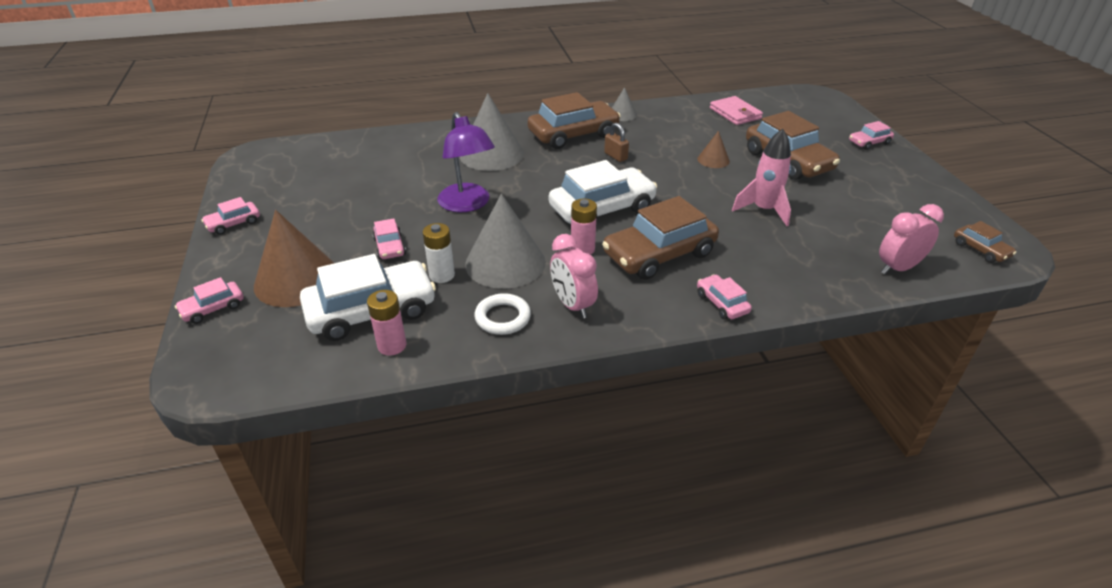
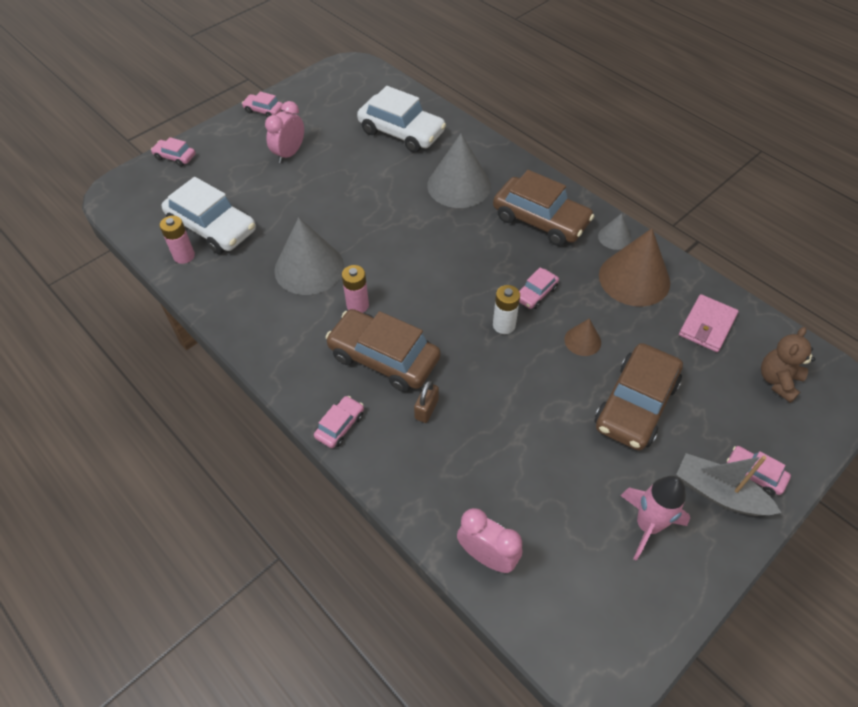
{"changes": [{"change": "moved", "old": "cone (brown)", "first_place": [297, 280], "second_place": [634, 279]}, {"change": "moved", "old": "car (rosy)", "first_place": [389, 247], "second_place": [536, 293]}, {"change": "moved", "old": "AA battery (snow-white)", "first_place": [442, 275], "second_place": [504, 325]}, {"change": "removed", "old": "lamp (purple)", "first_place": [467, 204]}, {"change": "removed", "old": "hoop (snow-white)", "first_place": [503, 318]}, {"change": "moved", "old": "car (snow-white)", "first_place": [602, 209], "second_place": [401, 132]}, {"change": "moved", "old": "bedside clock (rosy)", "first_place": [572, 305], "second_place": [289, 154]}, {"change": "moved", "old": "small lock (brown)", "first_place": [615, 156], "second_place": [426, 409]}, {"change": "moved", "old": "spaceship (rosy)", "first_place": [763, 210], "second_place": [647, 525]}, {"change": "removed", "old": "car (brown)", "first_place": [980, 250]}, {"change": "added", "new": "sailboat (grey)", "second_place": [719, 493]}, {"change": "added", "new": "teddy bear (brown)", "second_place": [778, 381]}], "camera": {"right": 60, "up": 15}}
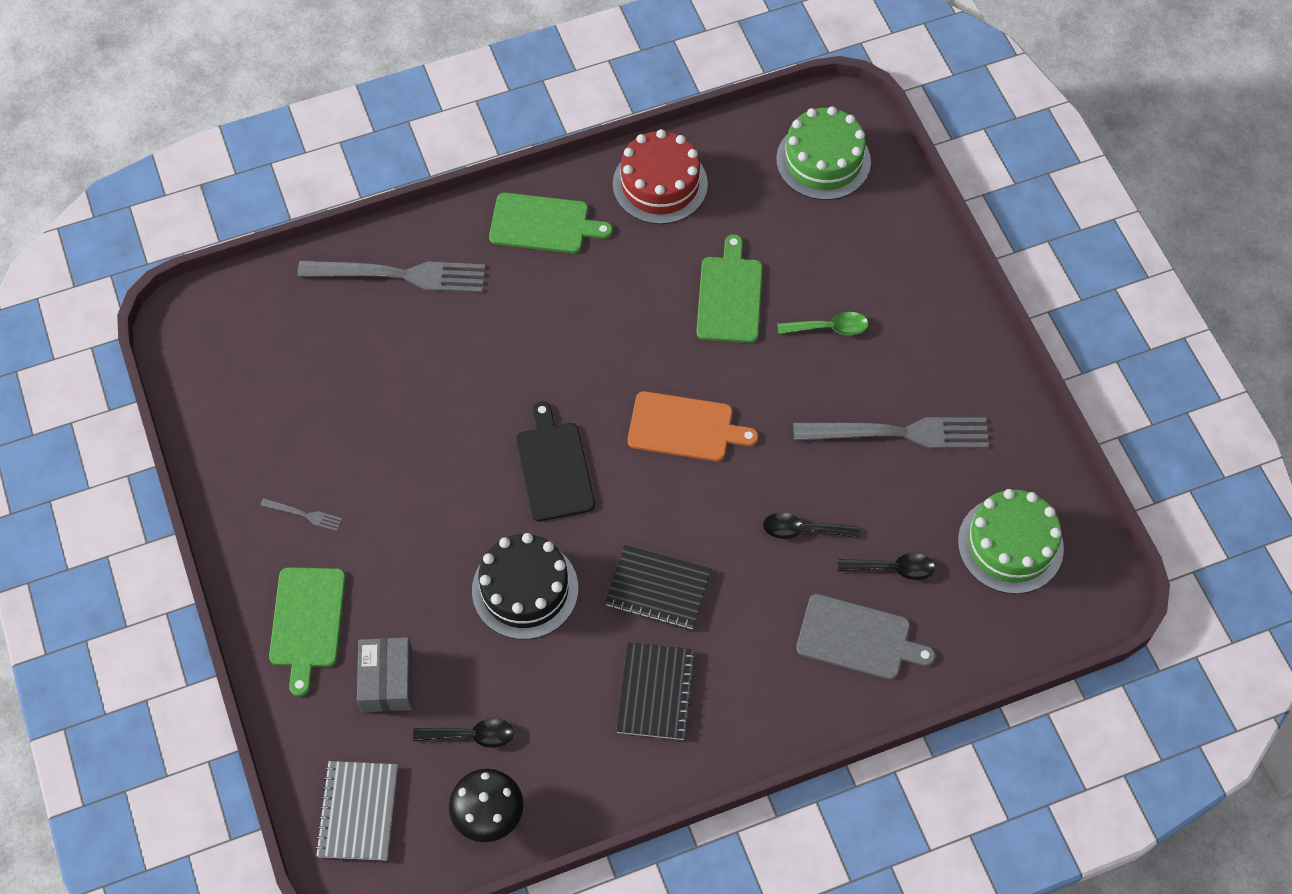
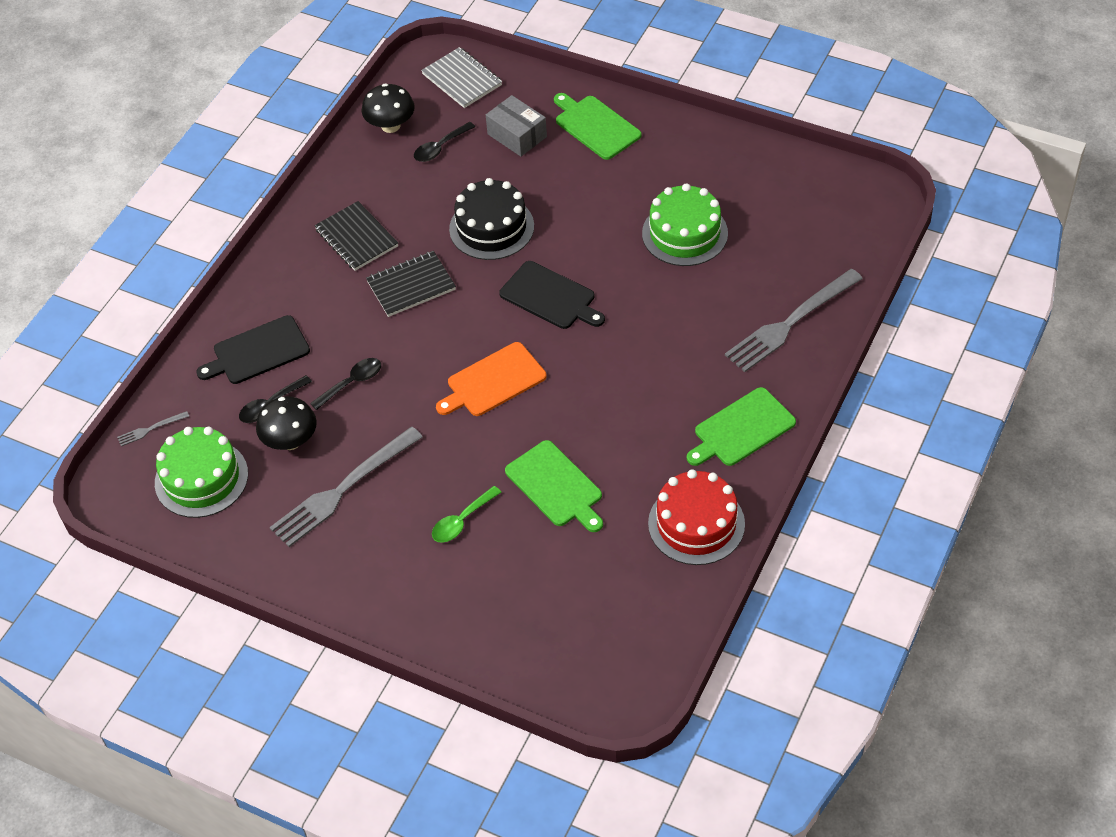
{"changes": [{"change": "moved", "old": "fork (grey)", "first_place": [304, 514], "second_place": [151, 429]}, {"change": "moved", "old": "layer cake (green)", "first_place": [823, 160], "second_place": [684, 233]}, {"change": "recoloured", "old": "cutting board (grey)", "new": "cutting board (black)", "first_place": [858, 638], "second_place": [258, 352]}, {"change": "added", "new": "toadstool (black)", "second_place": [290, 441]}], "camera": {"right": 140, "up": -10}}
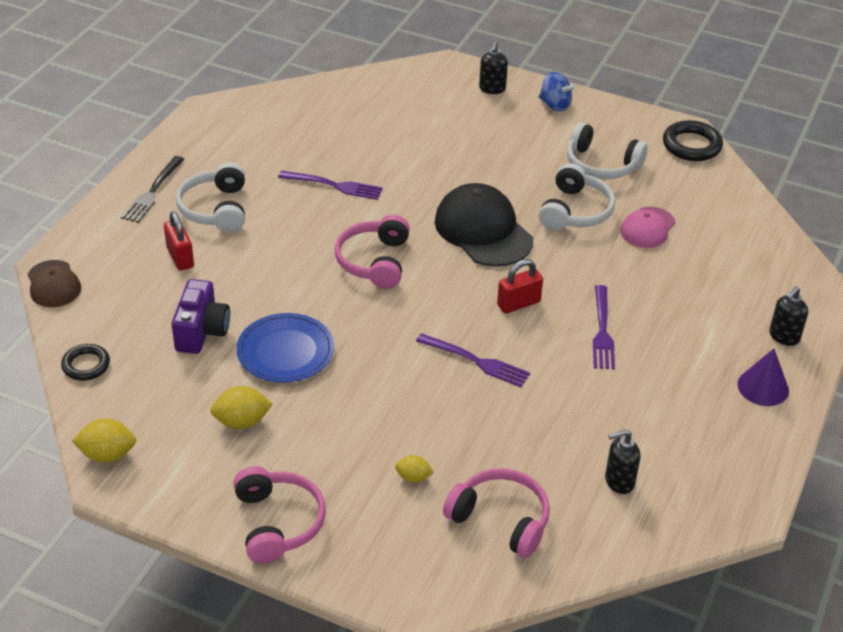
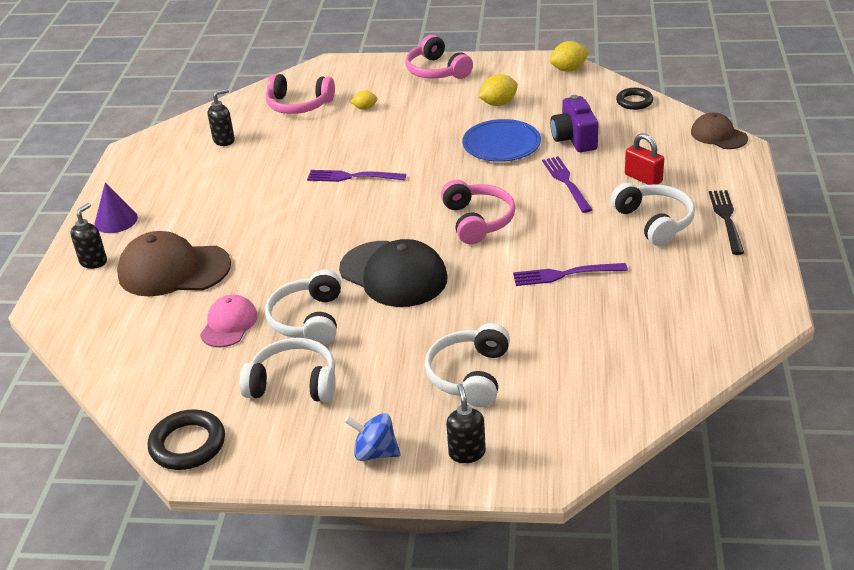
{"changes": [{"change": "removed", "old": "small lock (red)", "first_place": [518, 304]}, {"change": "moved", "old": "fork (purple)", "first_place": [602, 331], "second_place": [566, 182]}, {"change": "added", "new": "cap (brown)", "second_place": [173, 270]}, {"change": "added", "new": "headphones (snow-white)", "second_place": [469, 375]}], "camera": {"right": 165, "up": -5}}
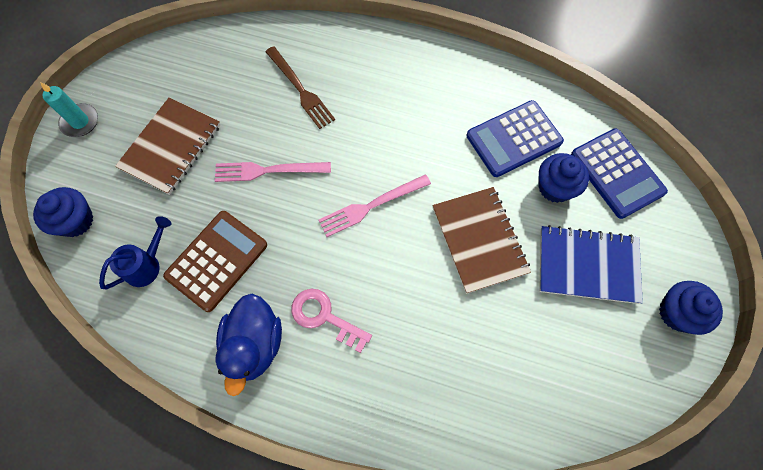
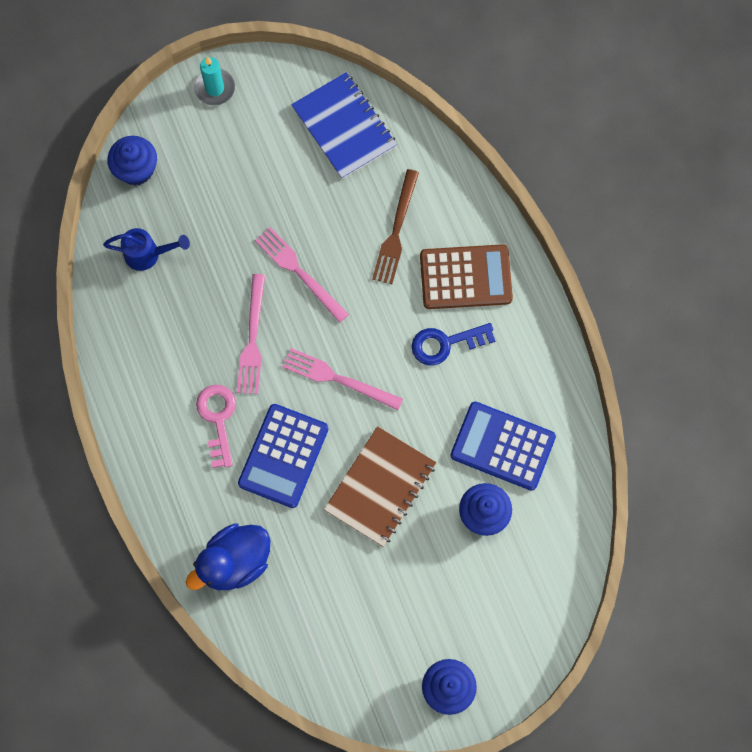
{"changes": [{"change": "removed", "old": "exercise book (brown)", "first_place": [171, 147]}, {"change": "moved", "old": "adding machine (brown)", "first_place": [217, 260], "second_place": [465, 277]}, {"change": "moved", "old": "rubber duck (royal blue)", "first_place": [255, 344], "second_place": [235, 562]}, {"change": "moved", "old": "exercise book (royal blue)", "first_place": [587, 265], "second_place": [344, 127]}, {"change": "moved", "old": "adding machine (royal blue)", "first_place": [617, 173], "second_place": [283, 456]}, {"change": "added", "new": "fork (rosy)", "second_place": [252, 338]}, {"change": "added", "new": "latchkey (royal blue)", "second_place": [445, 343]}], "camera": {"right": 50, "up": 5}}
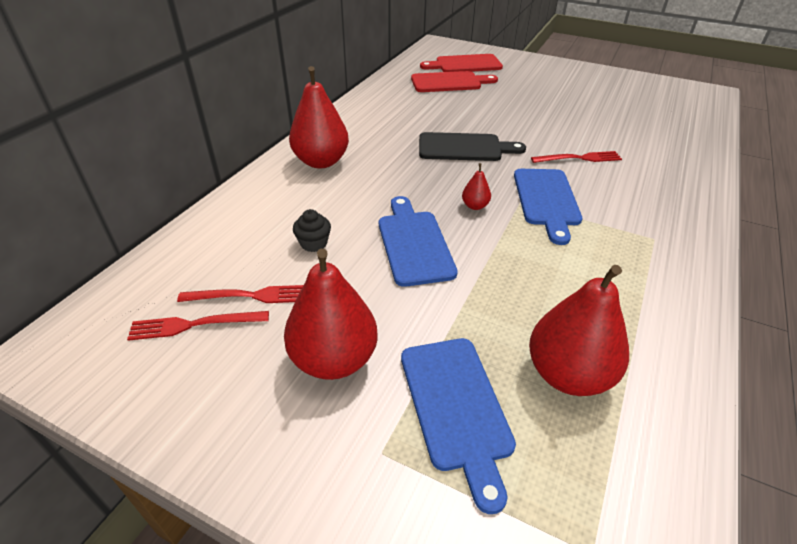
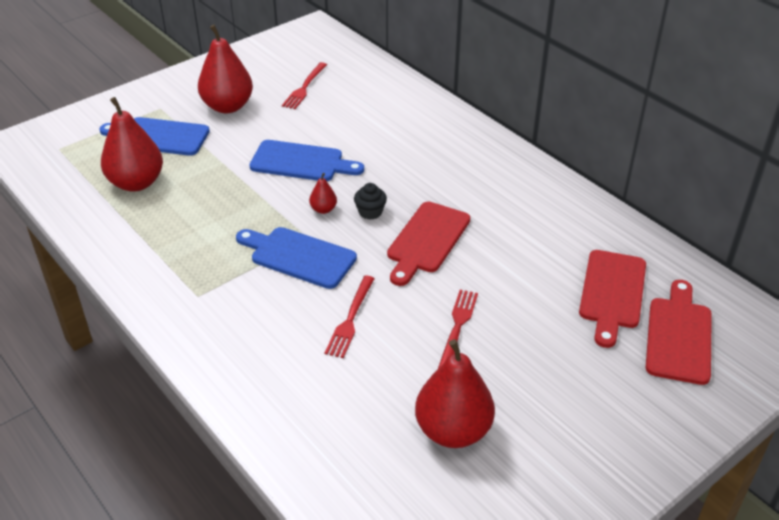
{"changes": [{"change": "moved", "old": "fork (red)", "first_place": [194, 325], "second_place": [457, 327]}, {"change": "moved", "old": "pear fruit (red)", "first_place": [321, 161], "second_place": [453, 430]}, {"change": "moved", "old": "fairy cake (black)", "first_place": [314, 243], "second_place": [370, 212]}, {"change": "recoloured", "old": "cutting board (black)", "new": "cutting board (red)", "first_place": [464, 148], "second_place": [427, 240]}], "camera": {"right": 115, "up": 0}}
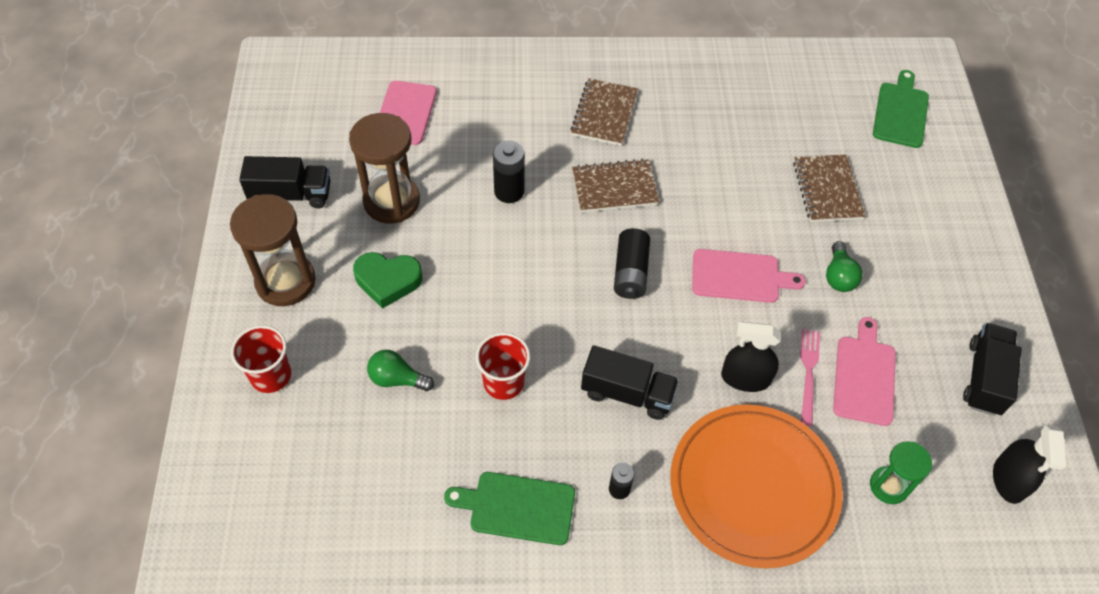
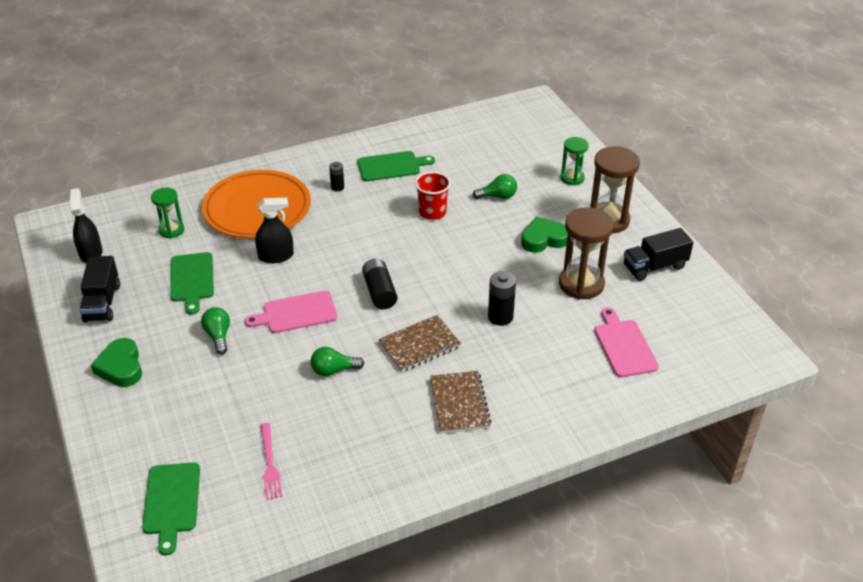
{"changes": [{"change": "replaced", "old": "cup (red)", "new": "hourglass (green)", "first_place": [271, 375], "second_place": [572, 178]}, {"change": "removed", "old": "lorry (black)", "first_place": [627, 393]}, {"change": "removed", "old": "exercise book (brown)", "first_place": [827, 190]}, {"change": "moved", "old": "fork (rosy)", "first_place": [808, 372], "second_place": [270, 463]}, {"change": "recoloured", "old": "cutting board (rosy)", "new": "cutting board (green)", "first_place": [864, 376], "second_place": [192, 279]}, {"change": "added", "new": "heart (green)", "second_place": [121, 367]}, {"change": "added", "new": "light bulb (green)", "second_place": [333, 370]}], "camera": {"right": 160, "up": -15}}
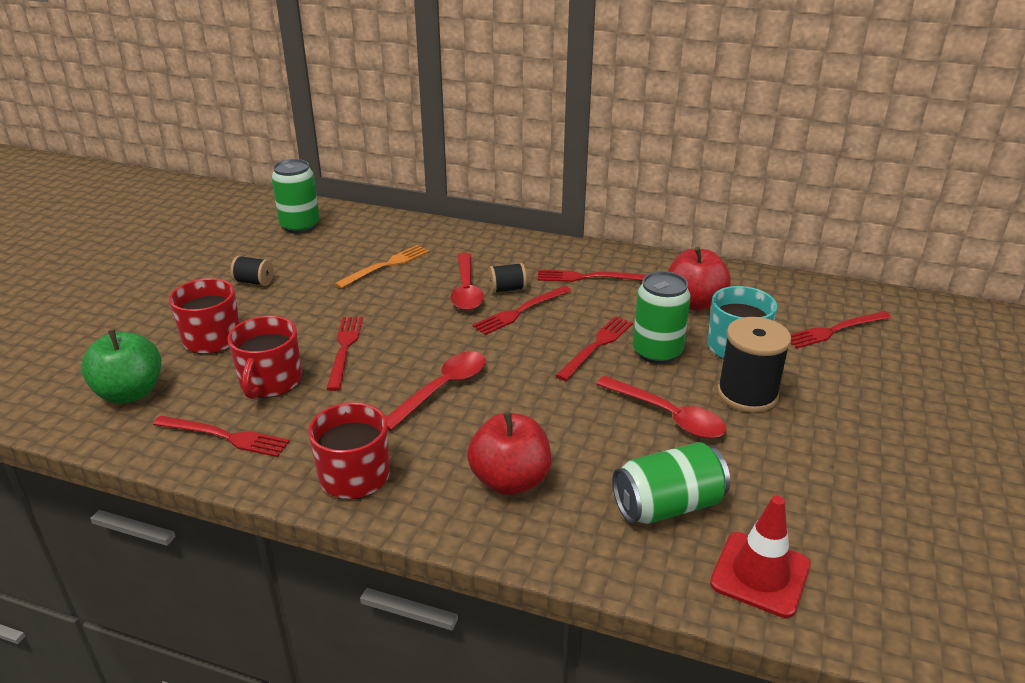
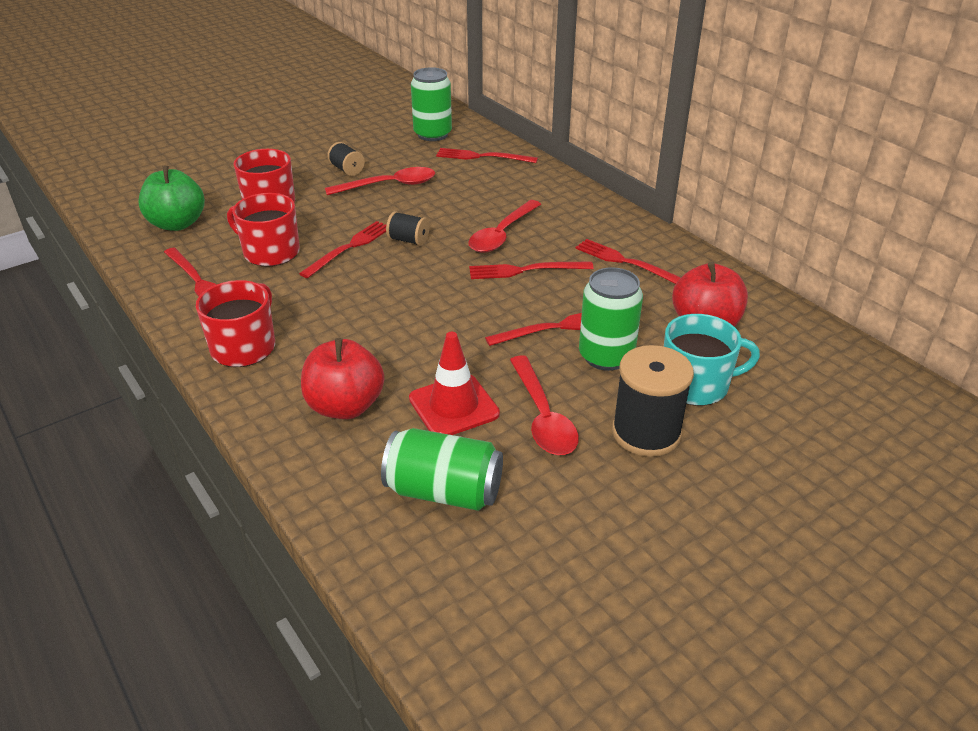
{"changes": [{"change": "turned", "old": "coffee mug (red)", "first_place": [270, 381], "second_place": [270, 252], "degrees": 75}, {"change": "removed", "old": "fork (orange)", "first_place": [386, 266]}, {"change": "moved", "old": "tablespoon (red)", "first_place": [442, 389], "second_place": [389, 185]}, {"change": "moved", "old": "reel of thread (black)", "first_place": [507, 289], "second_place": [408, 240]}, {"change": "moved", "old": "traffic cone (red)", "first_place": [760, 574], "second_place": [454, 406]}, {"change": "moved", "old": "fork (red)", "first_place": [835, 330], "second_place": [482, 157]}], "camera": {"right": 35, "up": 5}}
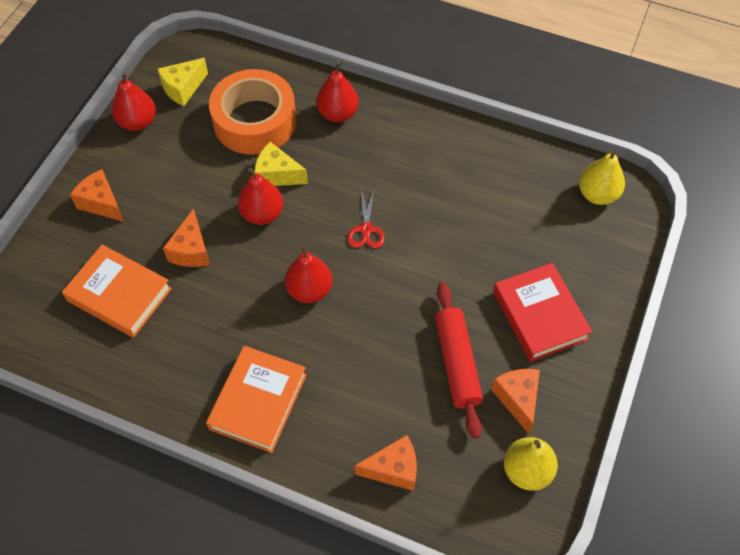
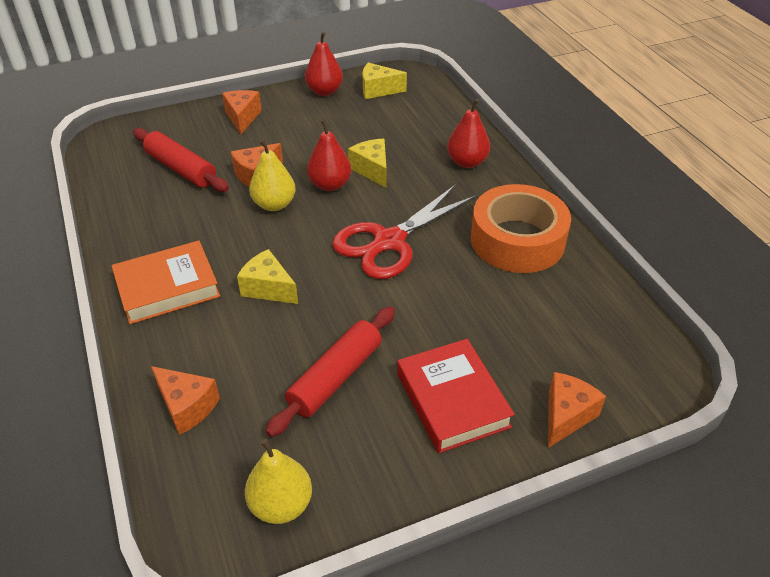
{"changes": [{"change": "replaced", "old": "book (orange)", "new": "dough roller (red)", "first_place": [119, 295], "second_place": [181, 169]}, {"change": "moved", "old": "sticky tape (orange)", "first_place": [255, 121], "second_place": [517, 240]}, {"change": "removed", "old": "pear fruit (red)", "first_place": [309, 290]}, {"change": "resized", "old": "scissors (red)", "first_place": [366, 229], "second_place": [389, 241], "factor": 2.17}, {"change": "moved", "old": "piece of cheese (orange)", "first_place": [517, 399], "second_place": [566, 416]}, {"change": "turned", "old": "book (red)", "first_place": [539, 315], "second_place": [452, 400], "degrees": -45}, {"change": "moved", "old": "pear fruit (golden)", "first_place": [597, 194], "second_place": [274, 204]}, {"change": "added", "new": "piece of cheese (golden)", "second_place": [268, 288]}], "camera": {"right": 45, "up": -15}}
